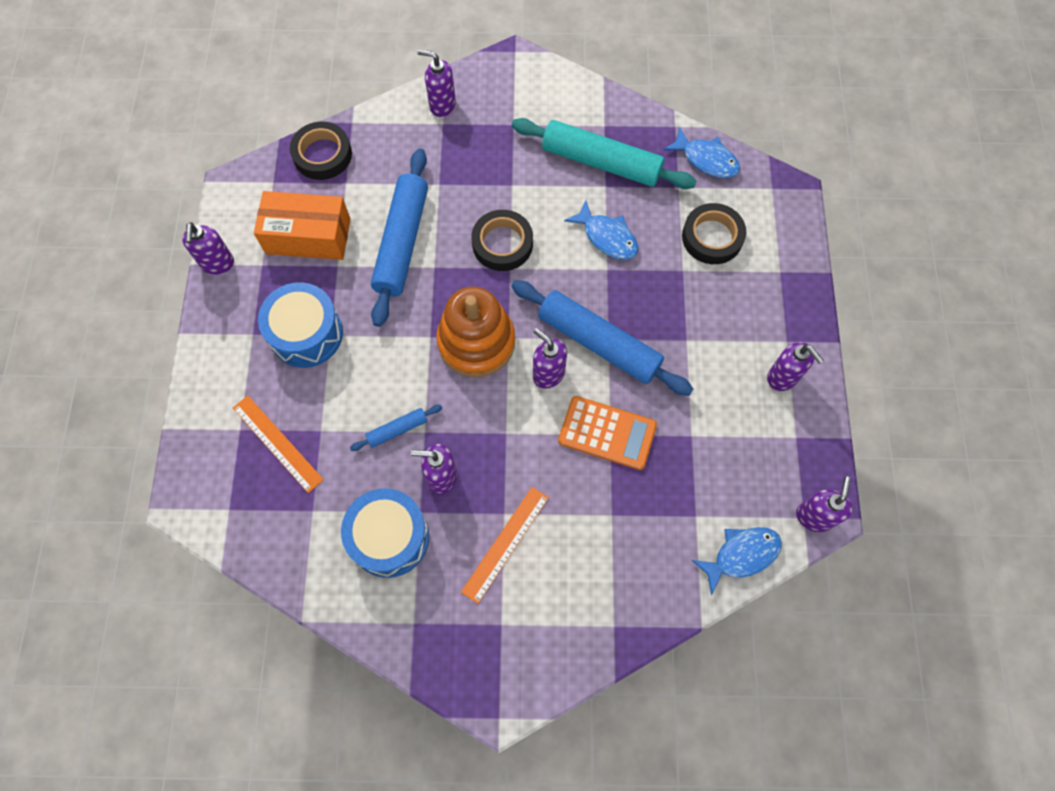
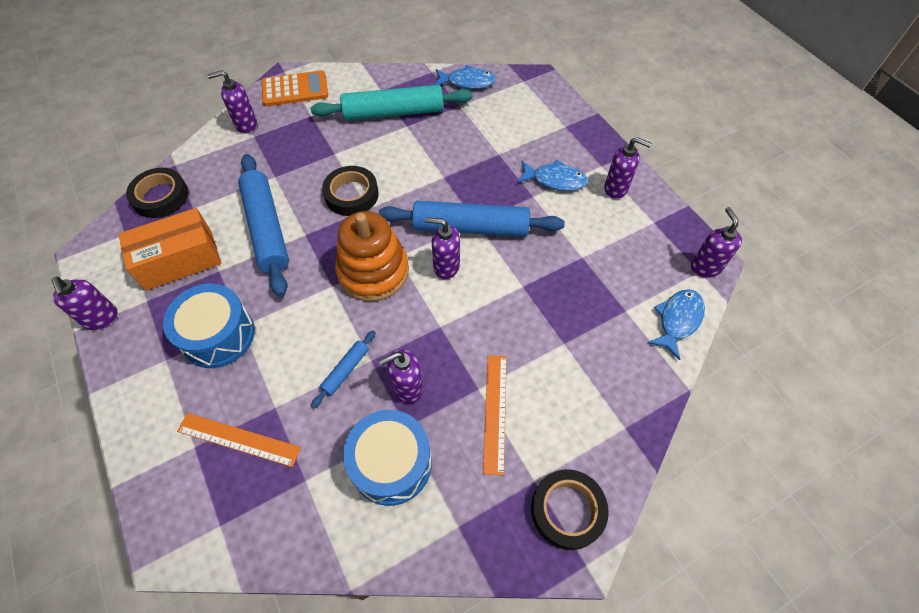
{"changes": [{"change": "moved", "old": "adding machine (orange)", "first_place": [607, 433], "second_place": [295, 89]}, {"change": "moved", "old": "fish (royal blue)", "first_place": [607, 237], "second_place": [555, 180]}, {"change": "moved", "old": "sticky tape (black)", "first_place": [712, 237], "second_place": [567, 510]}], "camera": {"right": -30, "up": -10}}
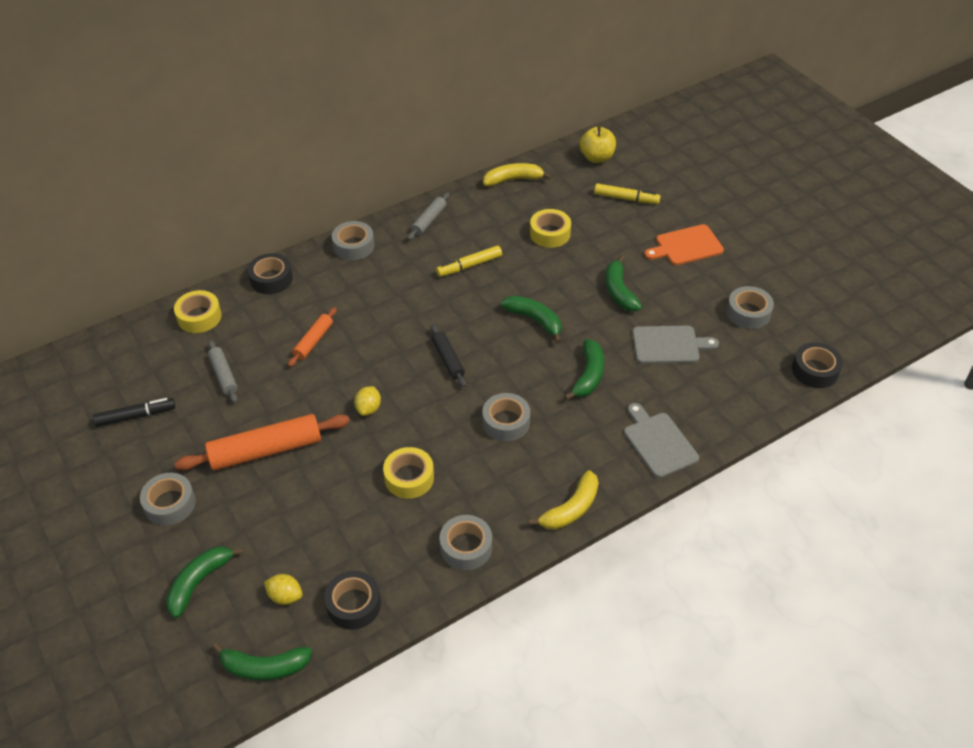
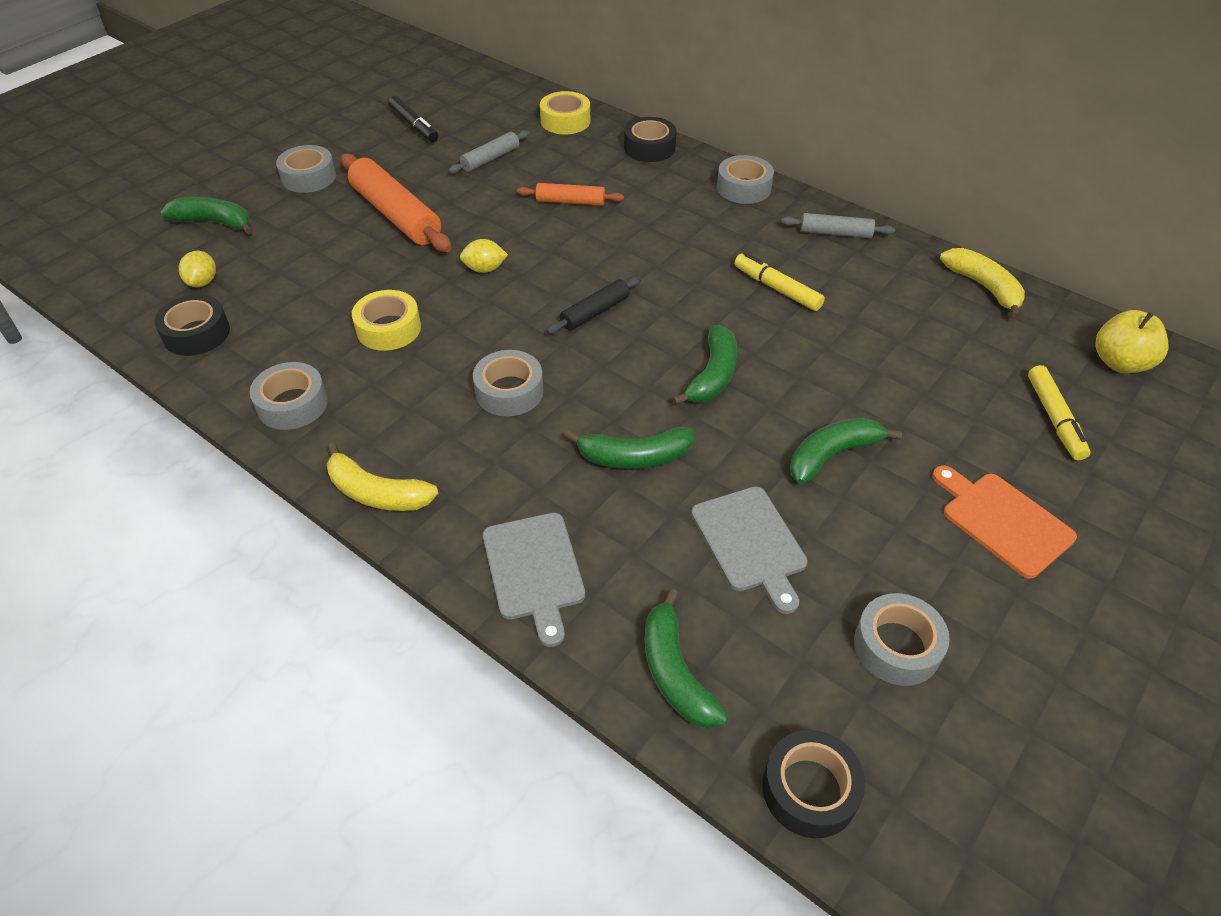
{"changes": [{"change": "moved", "old": "banana (green)", "first_place": [264, 667], "second_place": [675, 672]}, {"change": "removed", "old": "sticky tape (golden)", "first_place": [550, 233]}, {"change": "turned", "old": "cutting board (grey)", "first_place": [658, 442], "second_place": [534, 570], "degrees": 120}], "camera": {"right": 70, "up": 0}}
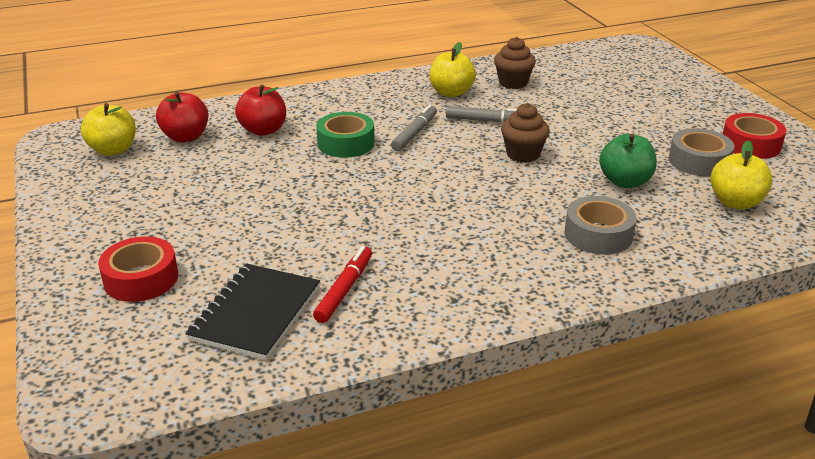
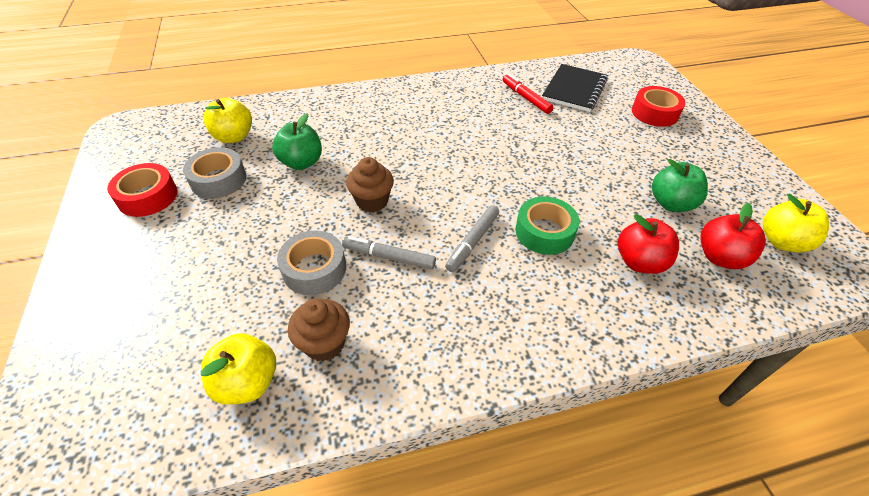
{"changes": [{"change": "turned", "old": "marker (red)", "first_place": [344, 290], "second_place": [526, 98], "degrees": 120}, {"change": "moved", "old": "toy apple (golden)", "first_place": [451, 93], "second_place": [247, 382]}, {"change": "moved", "old": "sticky tape (grey)", "first_place": [598, 234], "second_place": [314, 269]}, {"change": "added", "new": "toy apple (green)", "second_place": [671, 203]}], "camera": {"right": -175, "up": 15}}
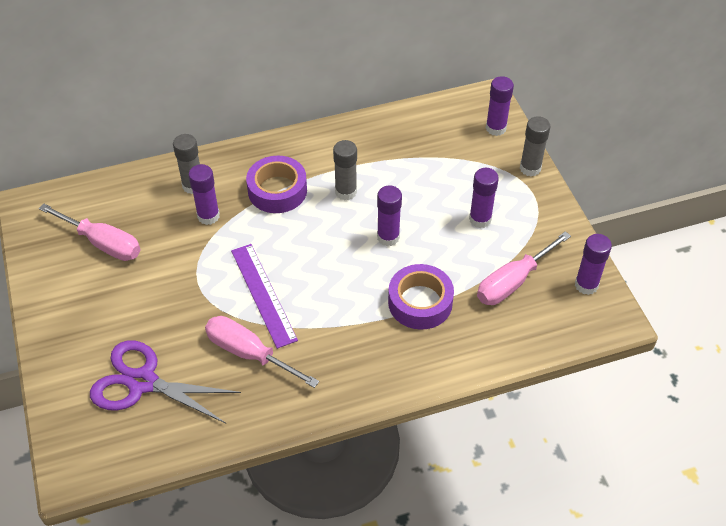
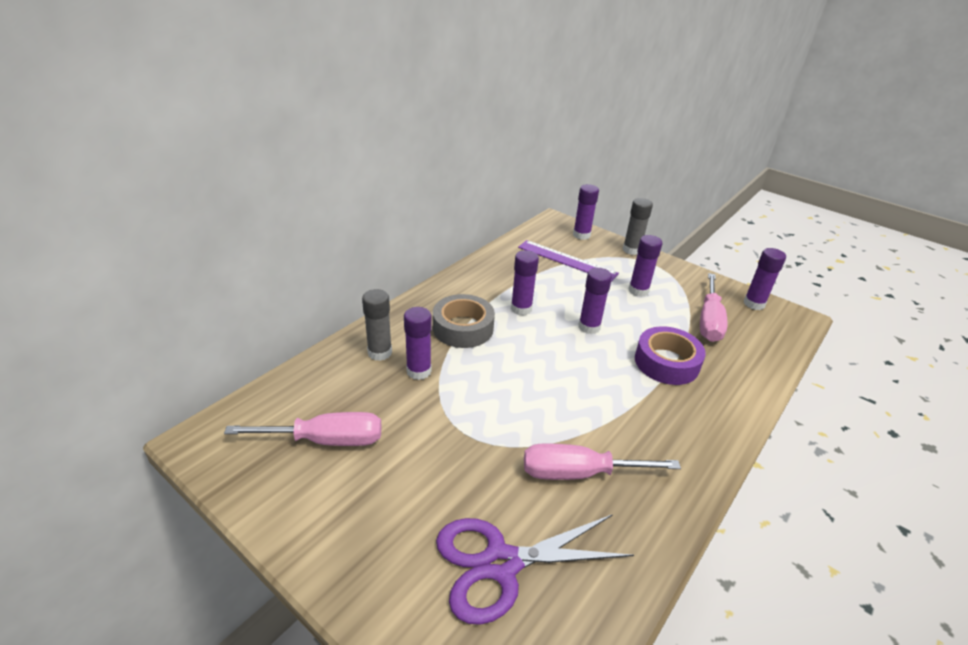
{"changes": [{"change": "moved", "old": "measuring stick (purple)", "first_place": [263, 294], "second_place": [567, 260]}, {"change": "recoloured", "old": "sticky tape (purple)", "new": "sticky tape (grey)", "first_place": [277, 190], "second_place": [463, 328]}, {"change": "recoloured", "old": "glue stick (grey)", "new": "glue stick (purple)", "first_place": [346, 192], "second_place": [521, 309]}], "camera": {"right": -35, "up": -15}}
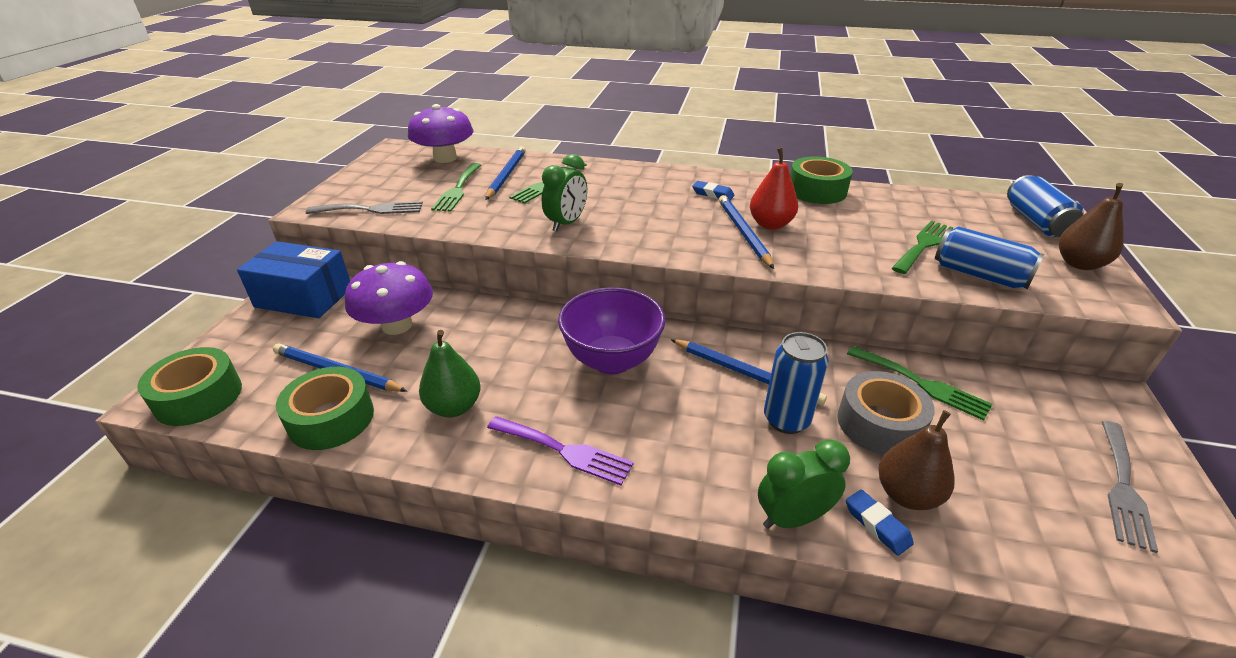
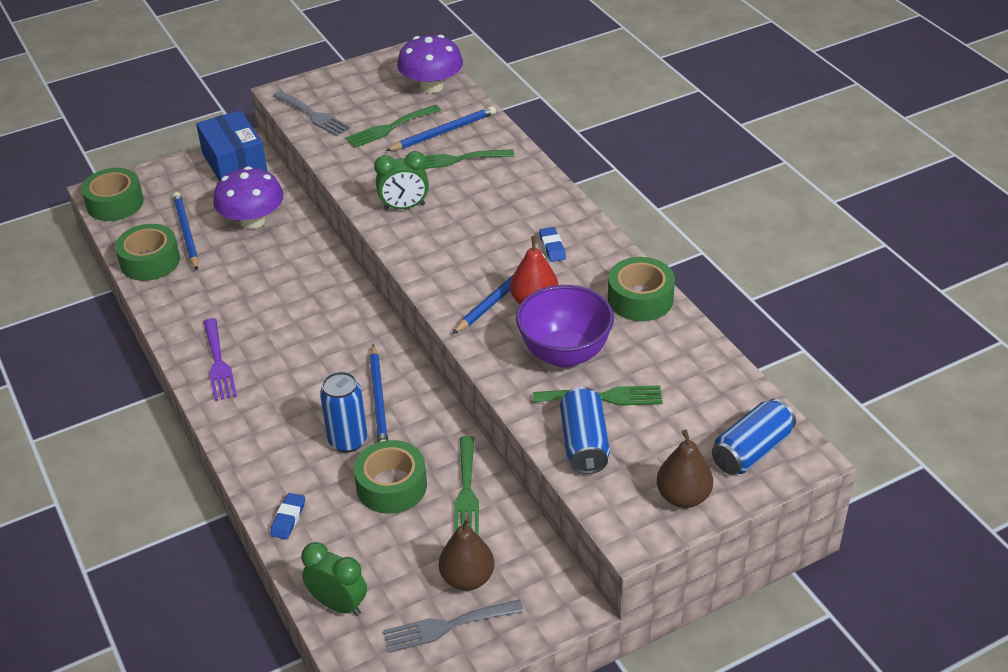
{"changes": [{"change": "removed", "old": "pear fruit (green)", "first_place": [454, 407]}, {"change": "moved", "old": "deep dish (purple)", "first_place": [612, 360], "second_place": [564, 354]}, {"change": "moved", "old": "bedside clock (green)", "first_place": [792, 518], "second_place": [338, 604]}, {"change": "recoloured", "old": "sticky tape (grey)", "new": "sticky tape (green)", "first_place": [879, 424], "second_place": [391, 486]}, {"change": "moved", "old": "pear fruit (brown)", "first_place": [906, 495], "second_place": [467, 578]}], "camera": {"right": 50, "up": 5}}
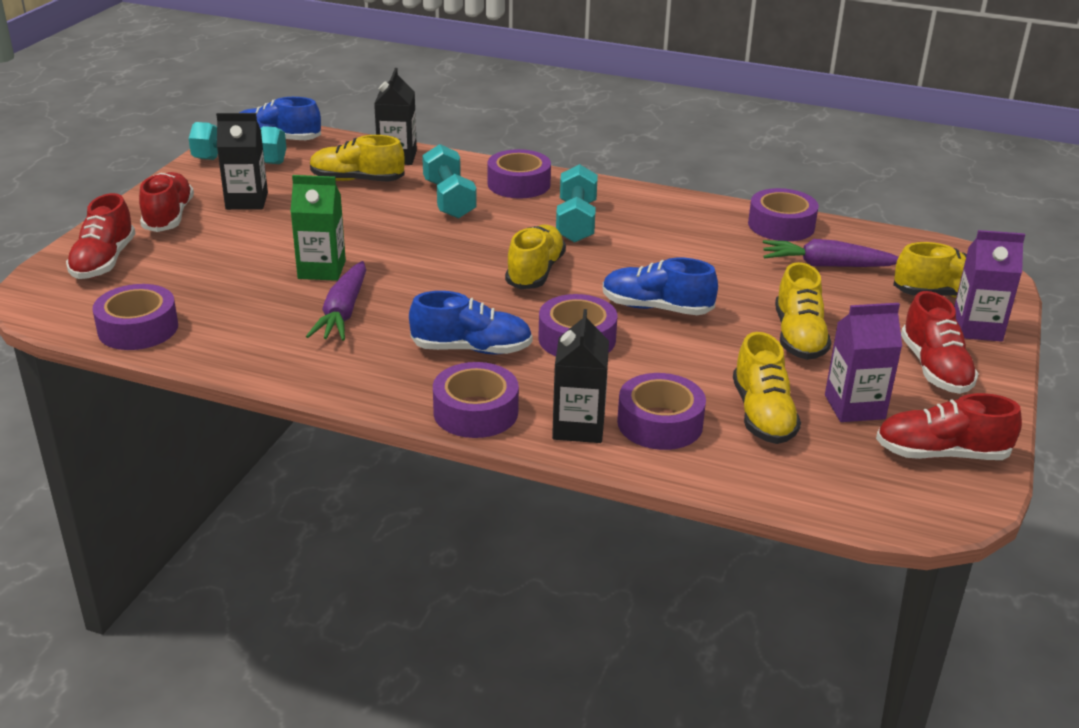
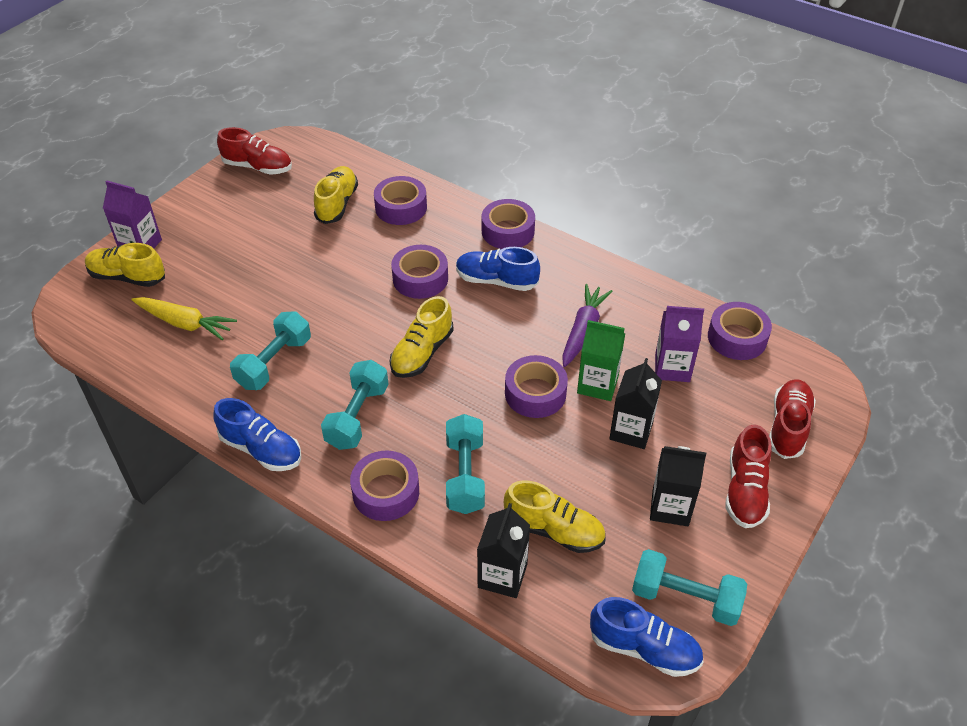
{"changes": [{"change": "moved", "old": "juice carton (black)", "first_place": [578, 427], "second_place": [631, 431]}, {"change": "moved", "old": "lace-up shoe (royal blue)", "first_place": [656, 308], "second_place": [261, 449]}, {"change": "moved", "old": "sticky tape (purple)", "first_place": [781, 225], "second_place": [535, 393]}, {"change": "recoloured", "old": "toy carrot (purple)", "new": "toy carrot (golden)", "first_place": [827, 265], "second_place": [185, 323]}, {"change": "removed", "old": "lace-up shoe (golden)", "first_place": [799, 337]}, {"change": "moved", "old": "juice carton (purple)", "first_place": [854, 407], "second_place": [672, 368]}, {"change": "removed", "old": "lace-up shoe (red)", "first_place": [935, 369]}, {"change": "added", "new": "free weight (teal)", "second_place": [274, 363]}], "camera": {"right": -165, "up": 15}}
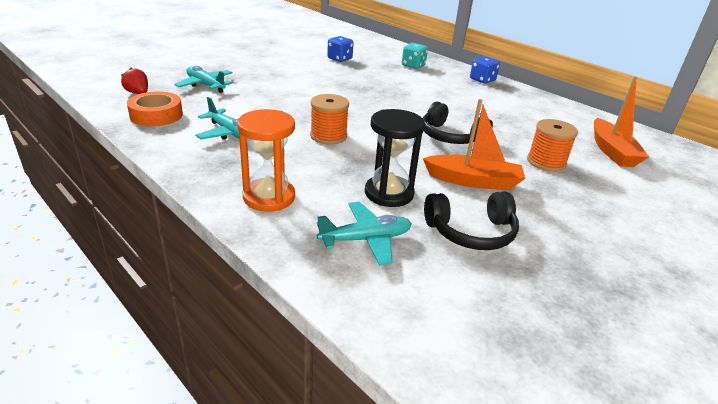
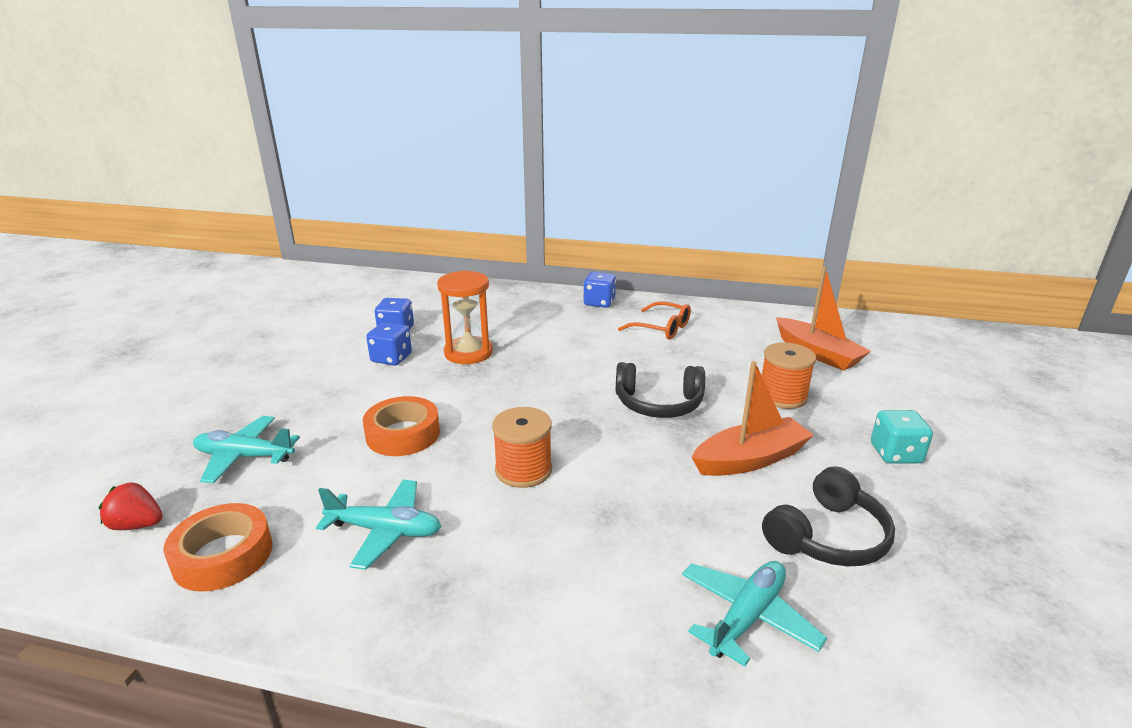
{"changes": [{"change": "moved", "old": "hourglass (orange)", "first_place": [269, 197], "second_place": [468, 353]}, {"change": "removed", "old": "hourglass (black)", "first_place": [389, 193]}, {"change": "moved", "old": "dice (teal)", "first_place": [413, 65], "second_place": [895, 454]}, {"change": "added", "new": "sticky tape (orange)", "second_place": [403, 434]}, {"change": "added", "new": "dice (royal blue)", "second_place": [391, 358]}, {"change": "added", "new": "glasses (orange)", "second_place": [662, 328]}], "camera": {"right": -30, "up": -5}}
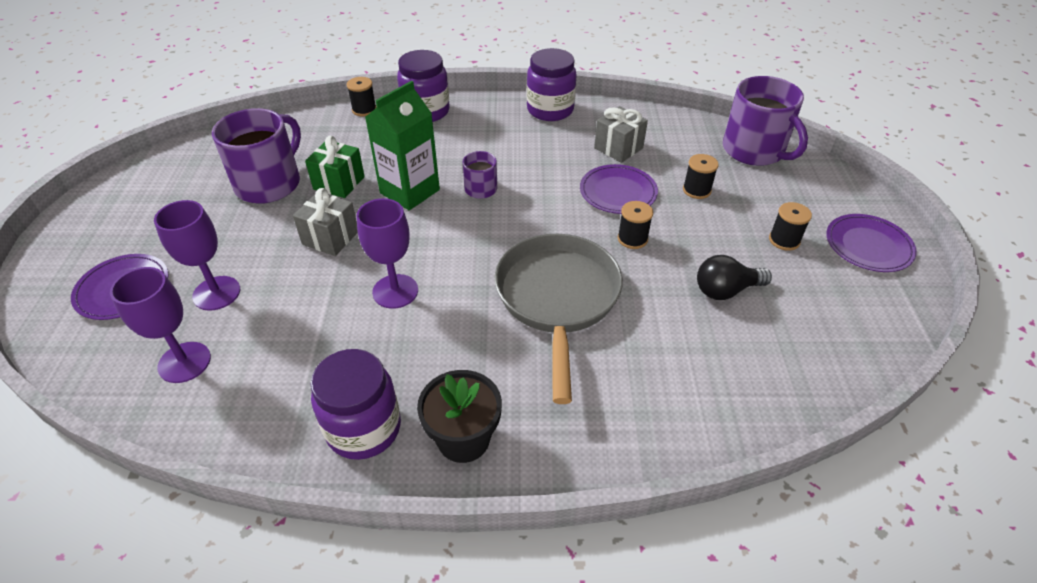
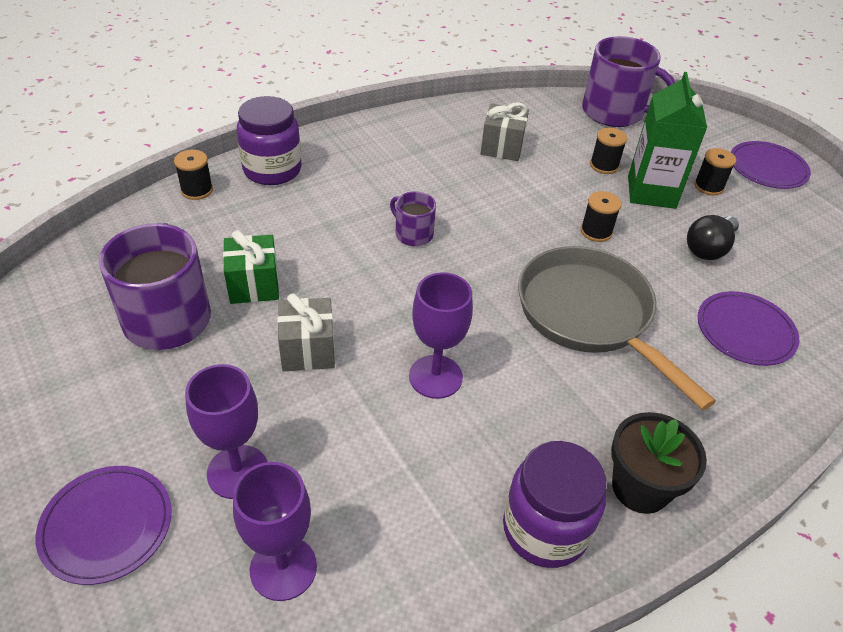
{"changes": [{"change": "moved", "old": "juice carton (green)", "first_place": [409, 191], "second_place": [651, 192]}, {"change": "removed", "old": "jam jar (purple)", "first_place": [550, 110]}, {"change": "moved", "old": "dinner plate (purple)", "first_place": [618, 192], "second_place": [745, 331]}], "camera": {"right": -35, "up": 0}}
